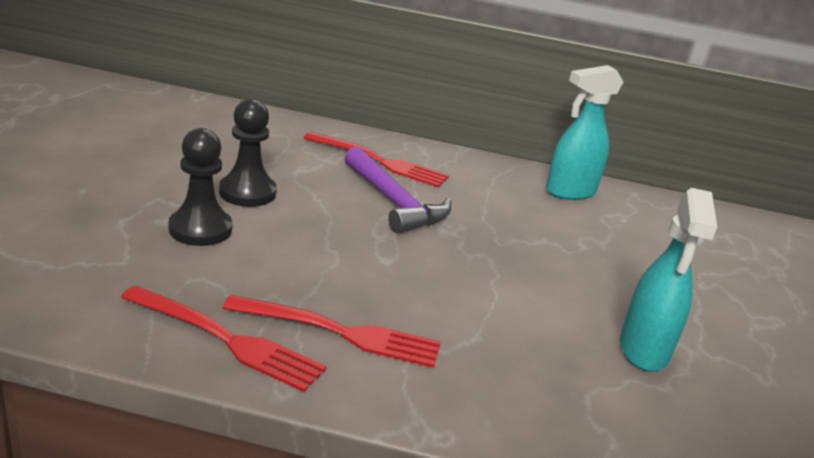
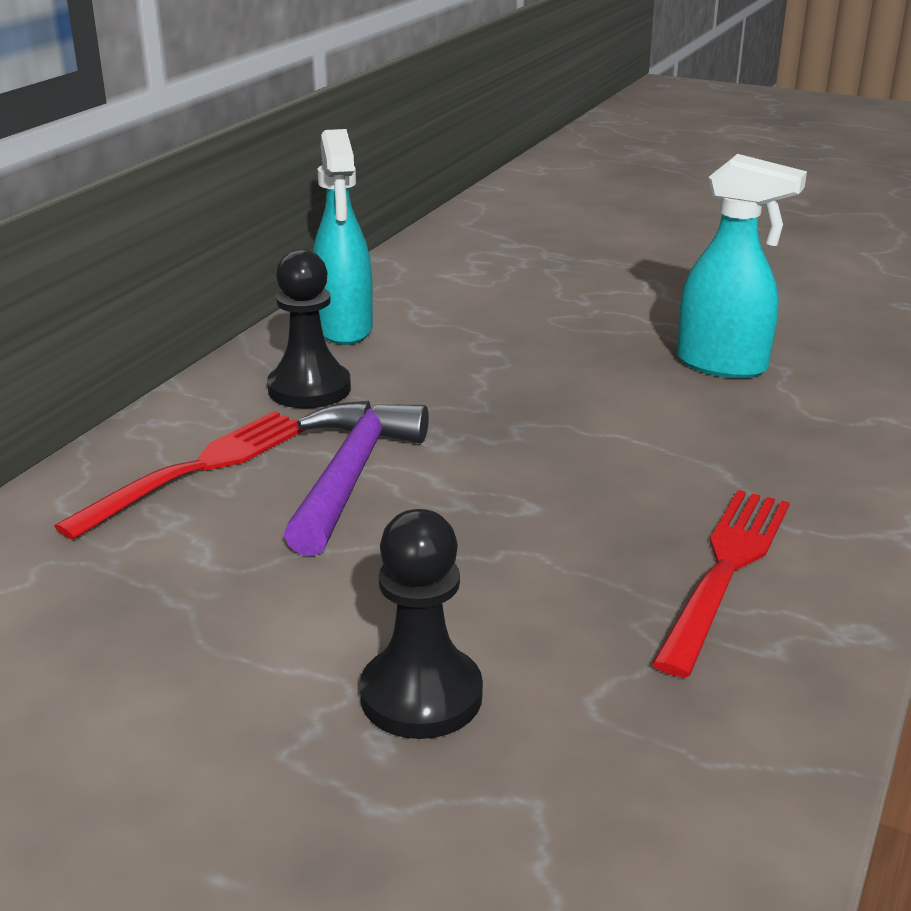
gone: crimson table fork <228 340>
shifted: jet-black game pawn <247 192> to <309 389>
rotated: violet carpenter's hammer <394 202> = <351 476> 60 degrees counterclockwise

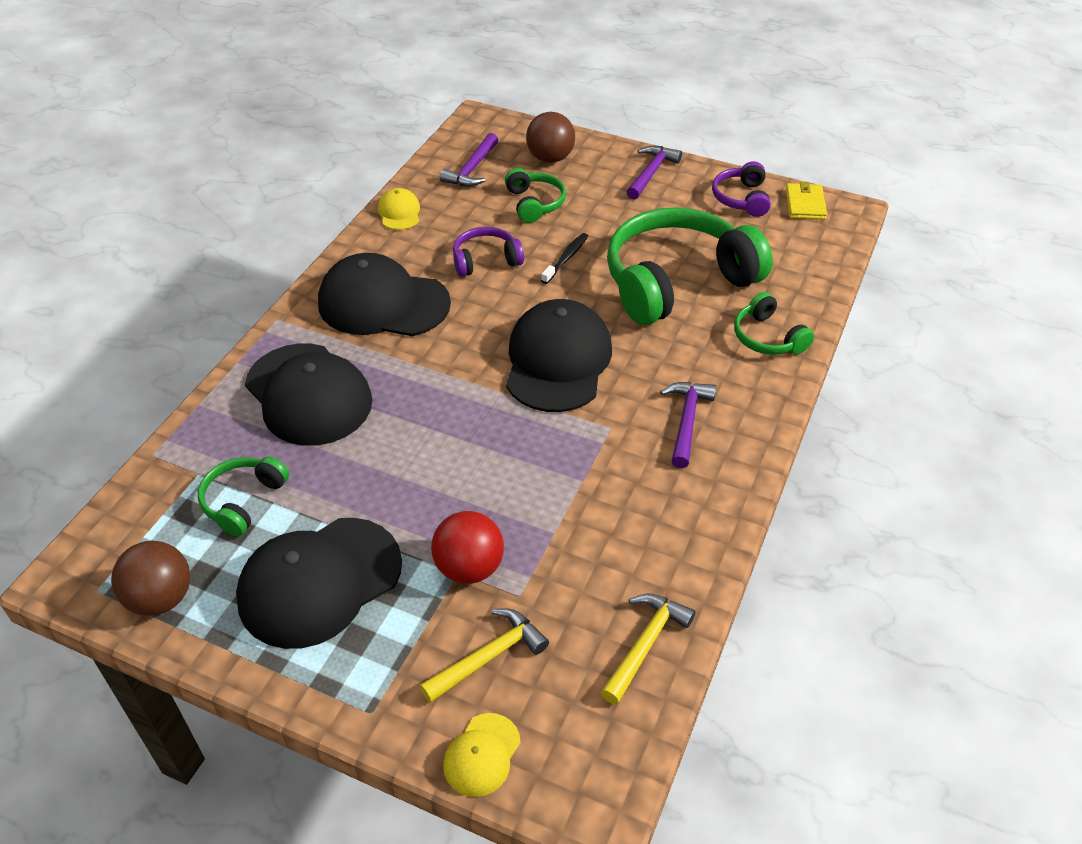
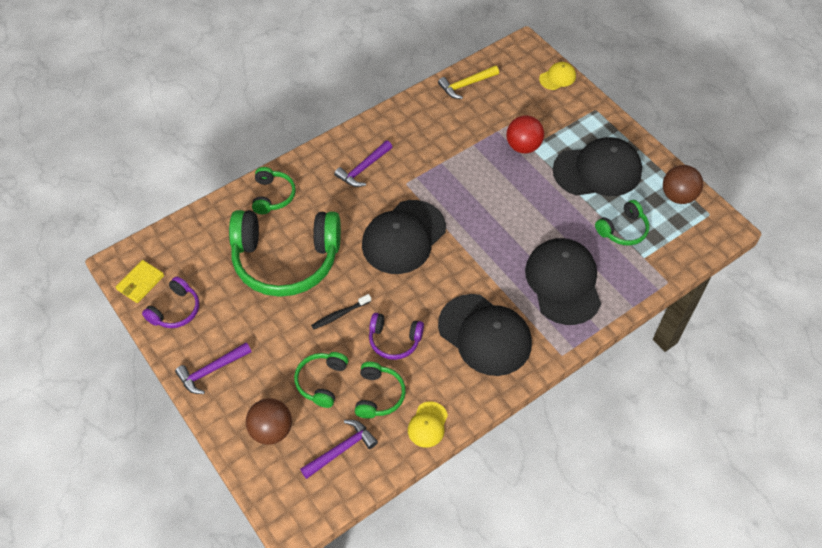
gone: yellow carpenter's hammer <488 657>
new: leaf-green headset <379 395>

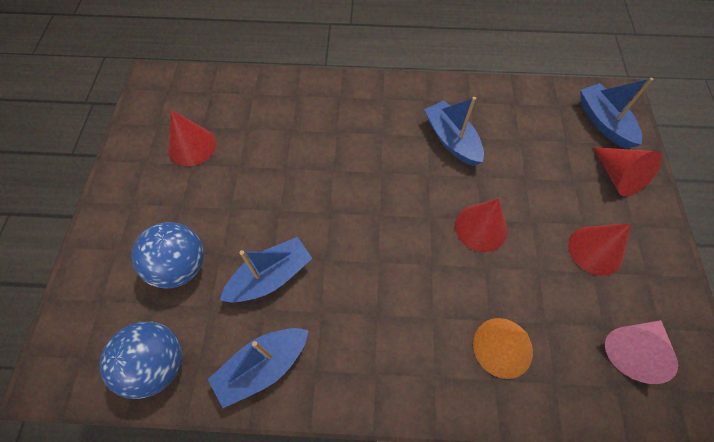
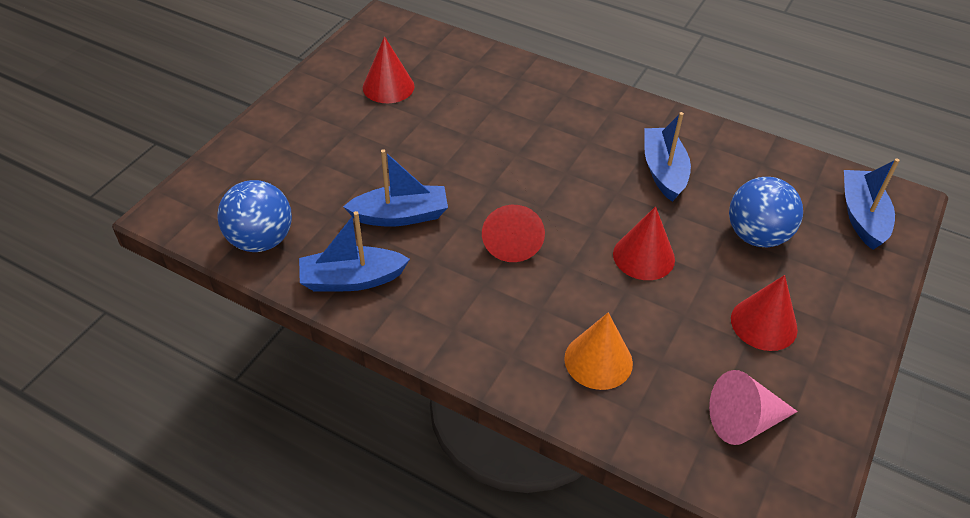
shifted: crimson cone shape <618 176> to <512 241>; blue sphere <181 266> to <756 236>

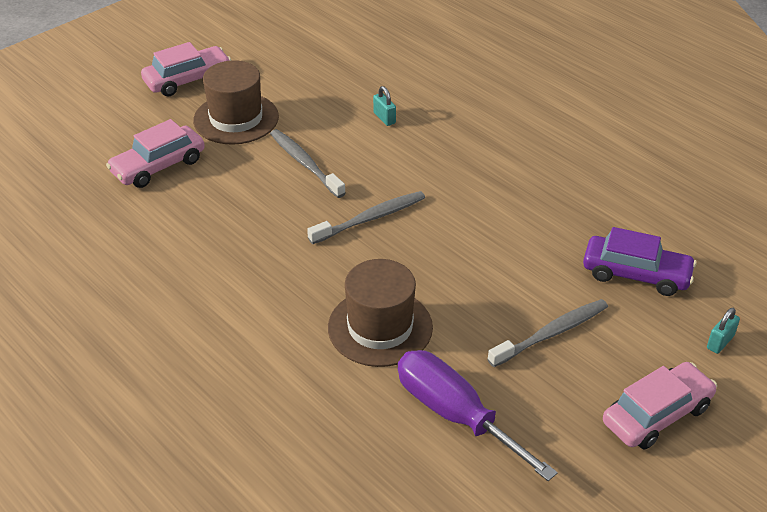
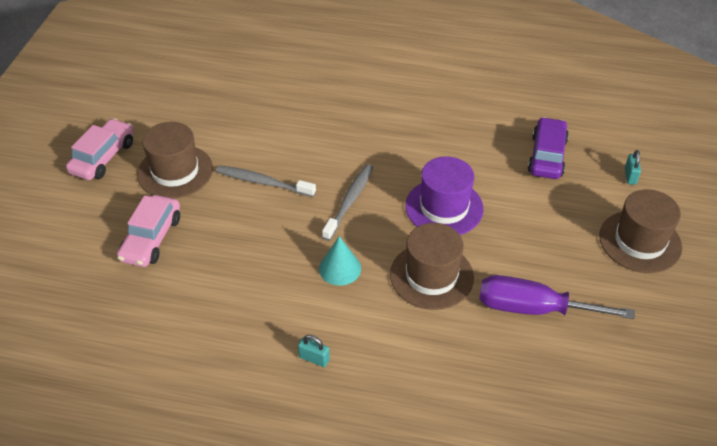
gone: grey toothbrush <551 333>
new: violet hat <444 207>; turquoise cone shape <340 268>
shifted: turquoise small lock <384 118> to <314 358>
swapped: rose-pink automobile <657 415> to dark brown hat <640 241>
rotated: violet automobile <636 274> = <547 156> 60 degrees counterclockwise

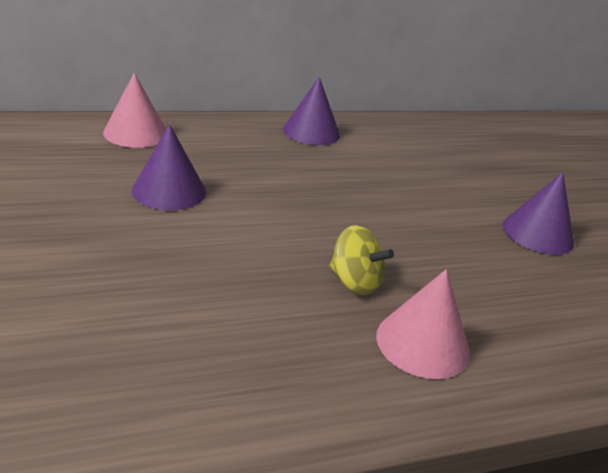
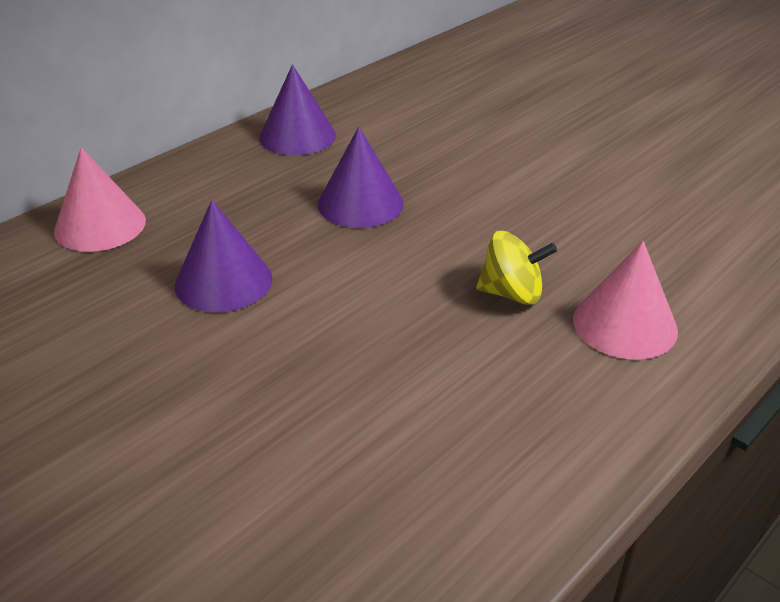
shifted: violet cone shape <537 233> to <360 203>

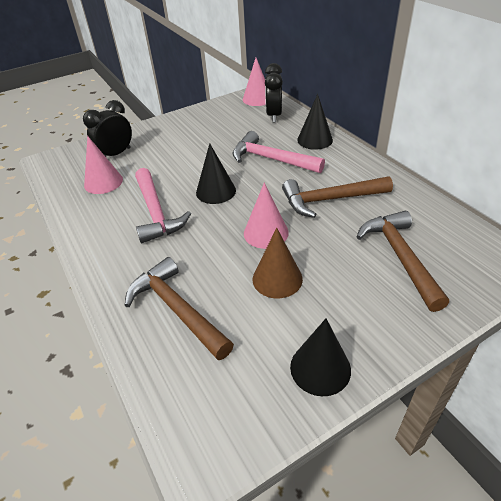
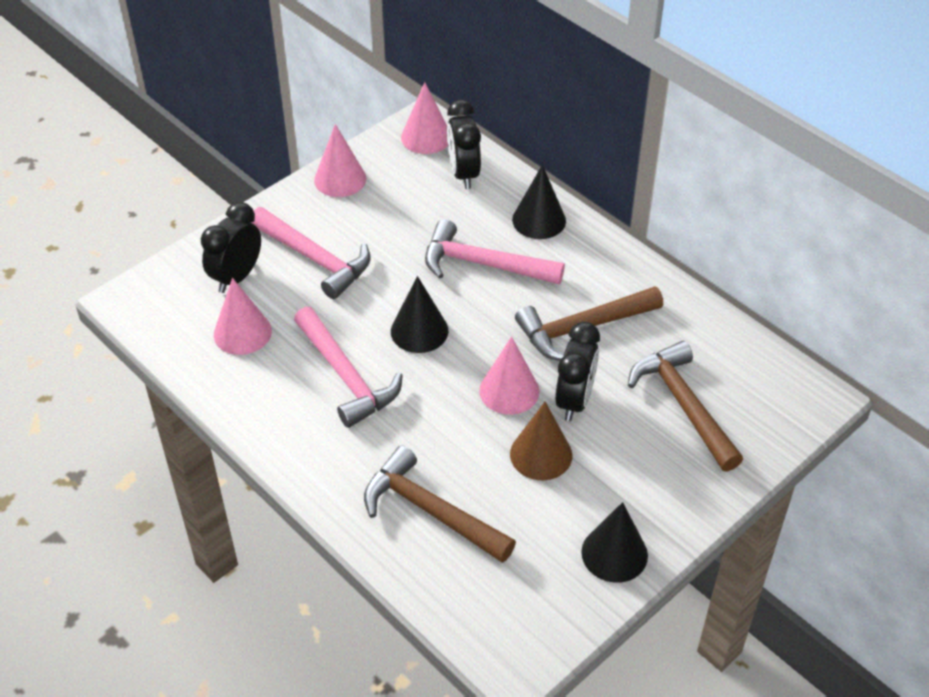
new: rose-pink cone shape <340 179>; rose-pink carpenter's hammer <314 259>; jet-black alarm clock <574 400>

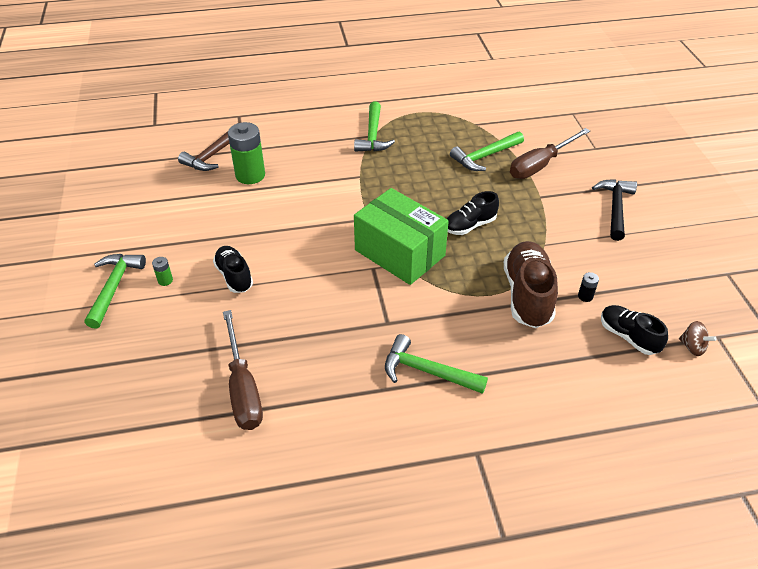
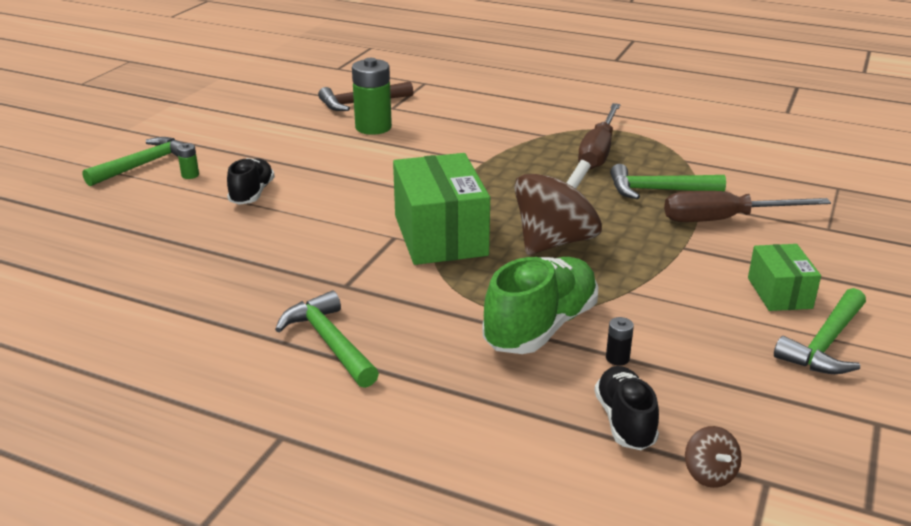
shifted: leaf-green carpenter's hammer <373 135> to <825 343>; dark brown screwdriver <243 388> to <598 151>
swapped: jet-black carpenter's hammer <615 208> to leaf-green box <779 293>; jet-black sneaker <470 225> to dark brown spinning top <555 241>
repainted: dark brown sneaker <527 295> to leaf-green sneaker <540 327>

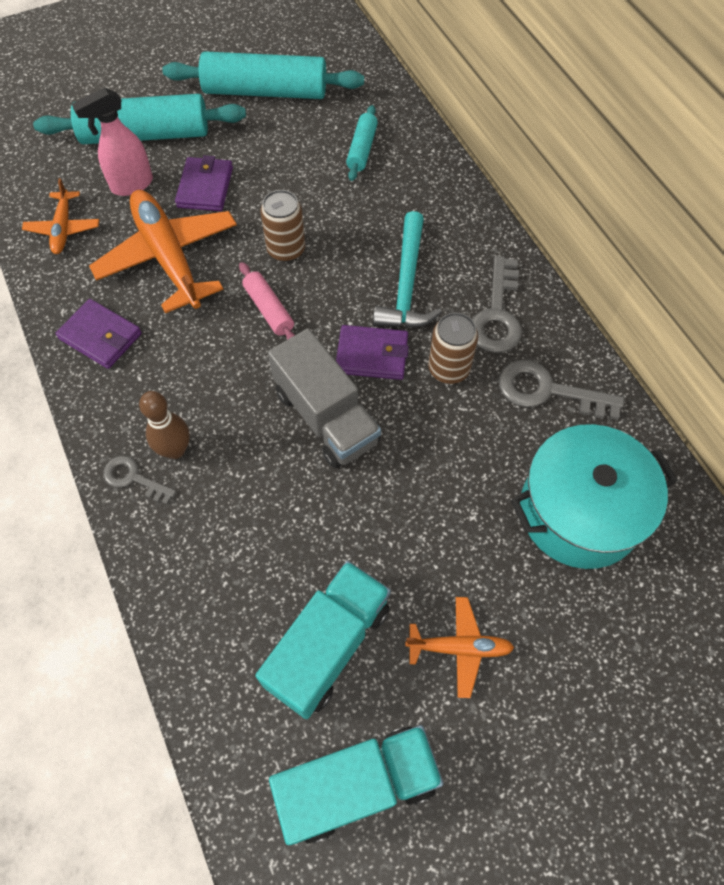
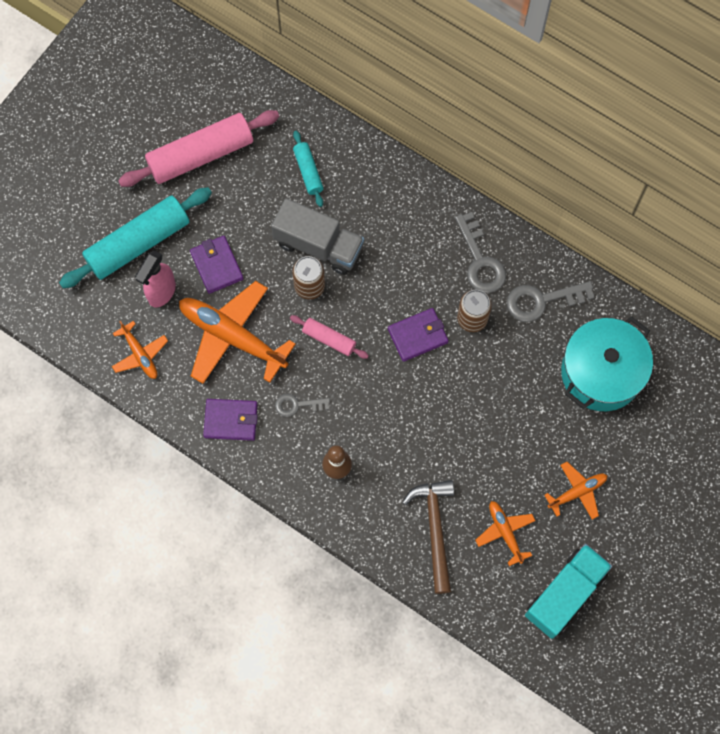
gone: turquoise carpenter's hammer <406 285>
new: dark brown carpenter's hammer <435 529>
shifted: grey truck <326 417> to <318 245>; grey door key <133 478> to <297 405>
swapped: turquoise truck <328 645> to orange aeroplane <505 532>
repainted: turquoise dough roller <265 91> to rose-pink dough roller <201 155>

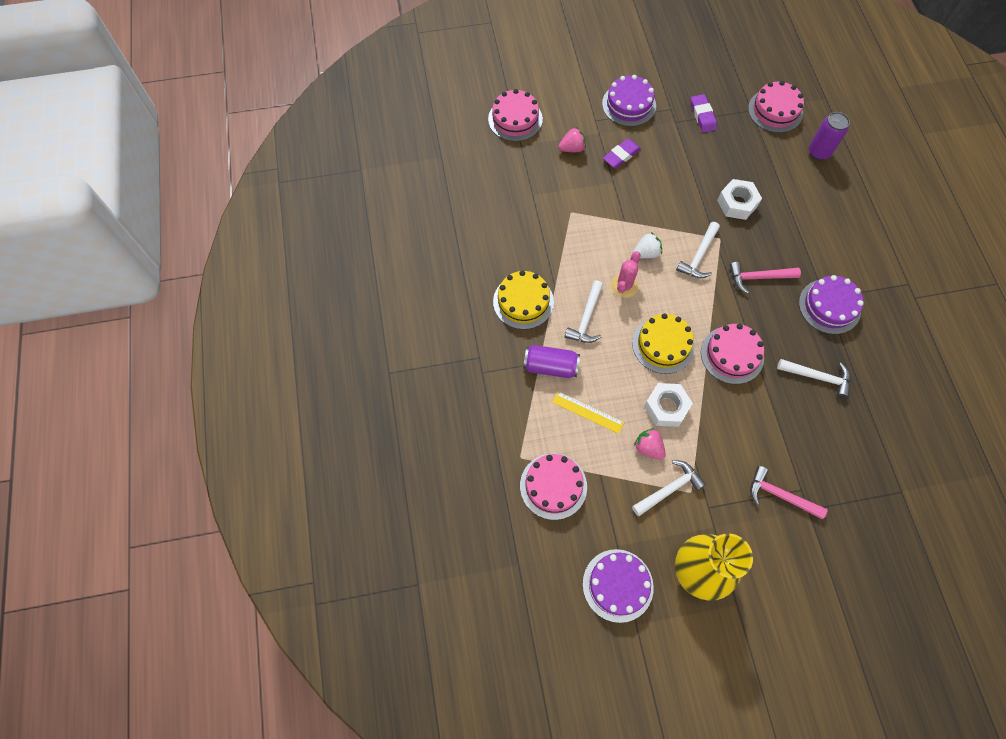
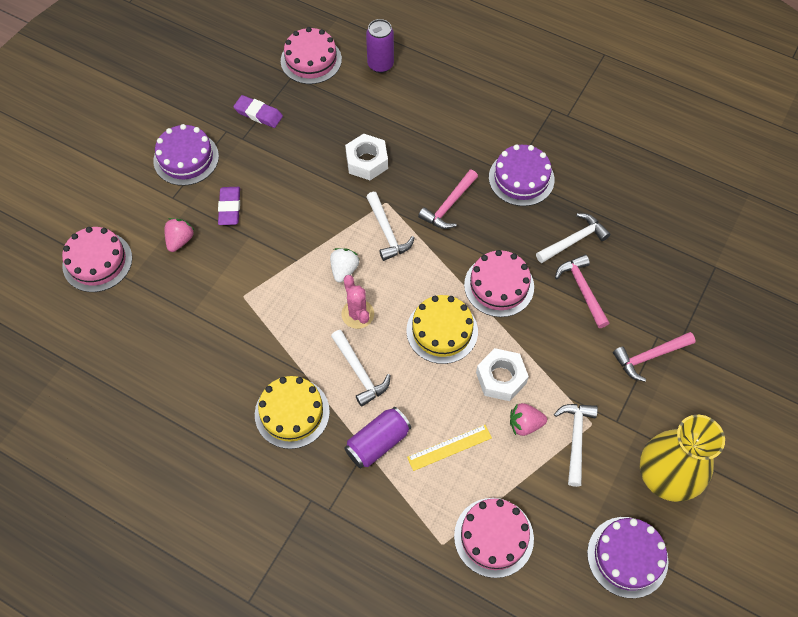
new: rose-pink carpenter's hammer <582 289>

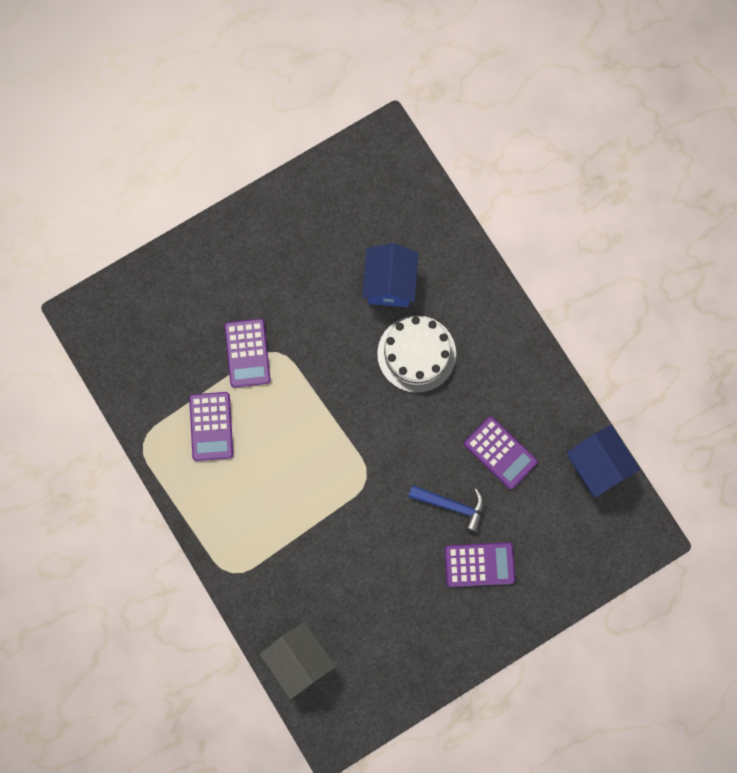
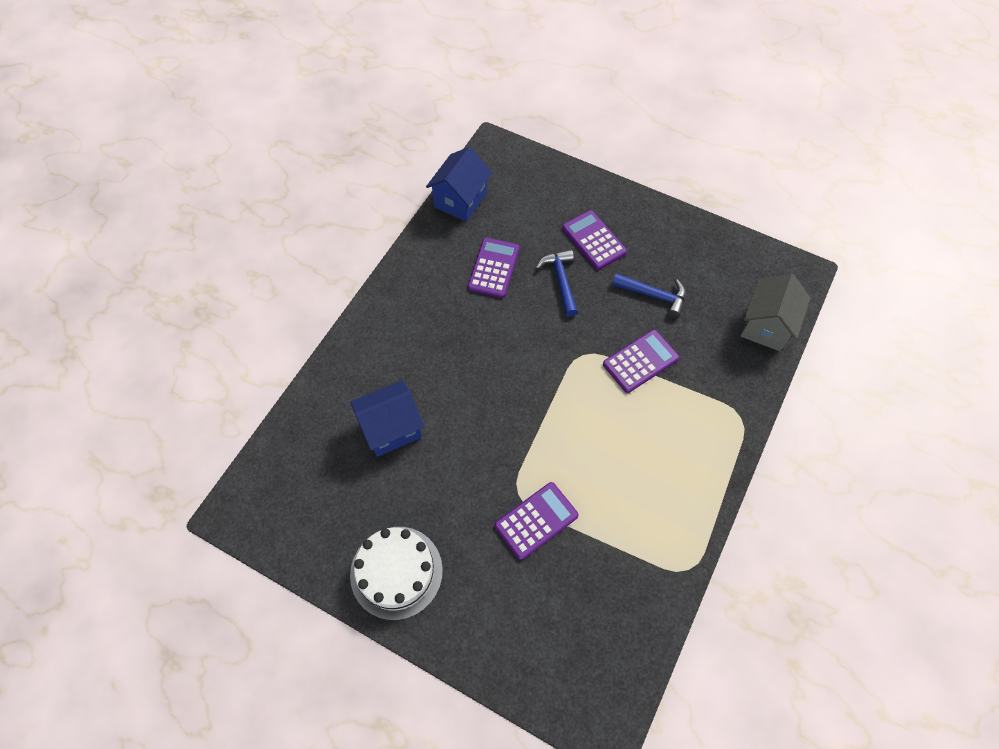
new: blue carpenter's hammer <654 295>
shifted: pure white gateau <416 354> to <396 572>; violet pocket calculator <211 426> to <640 361>

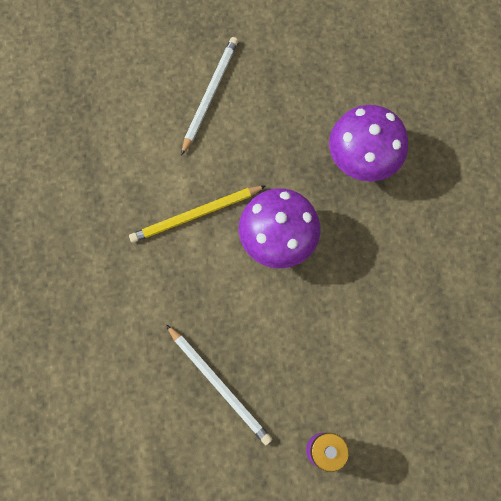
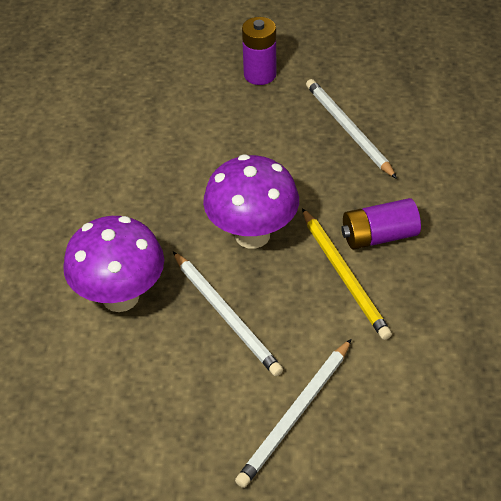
new: violet power cell <379 236>; pure white lead pencil <226 315>
rotated: yellow lead pencil <195 215> = <344 276> 75 degrees clockwise

